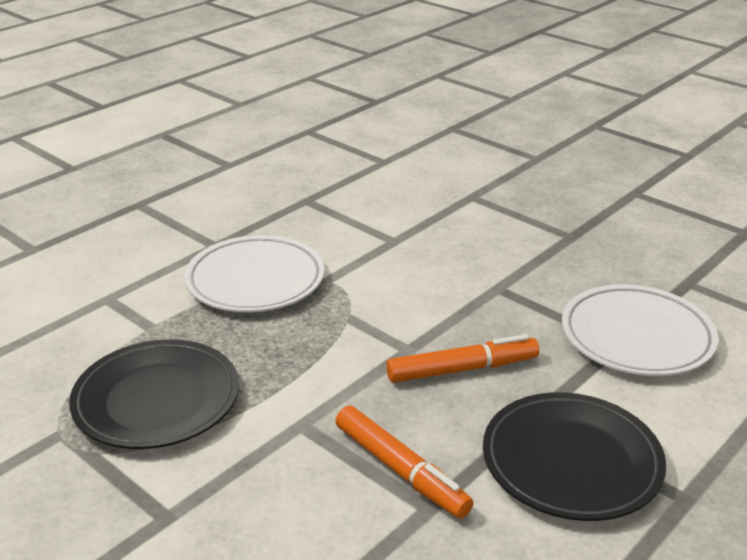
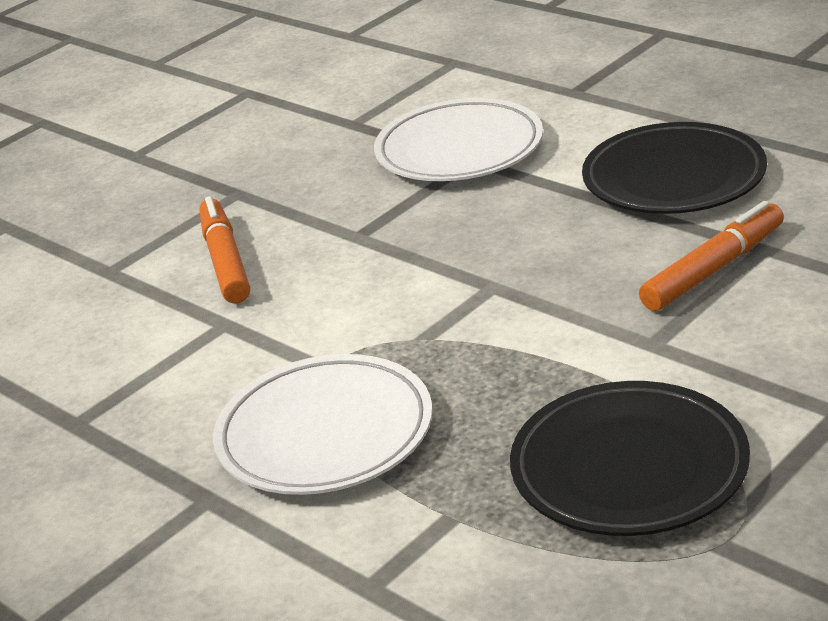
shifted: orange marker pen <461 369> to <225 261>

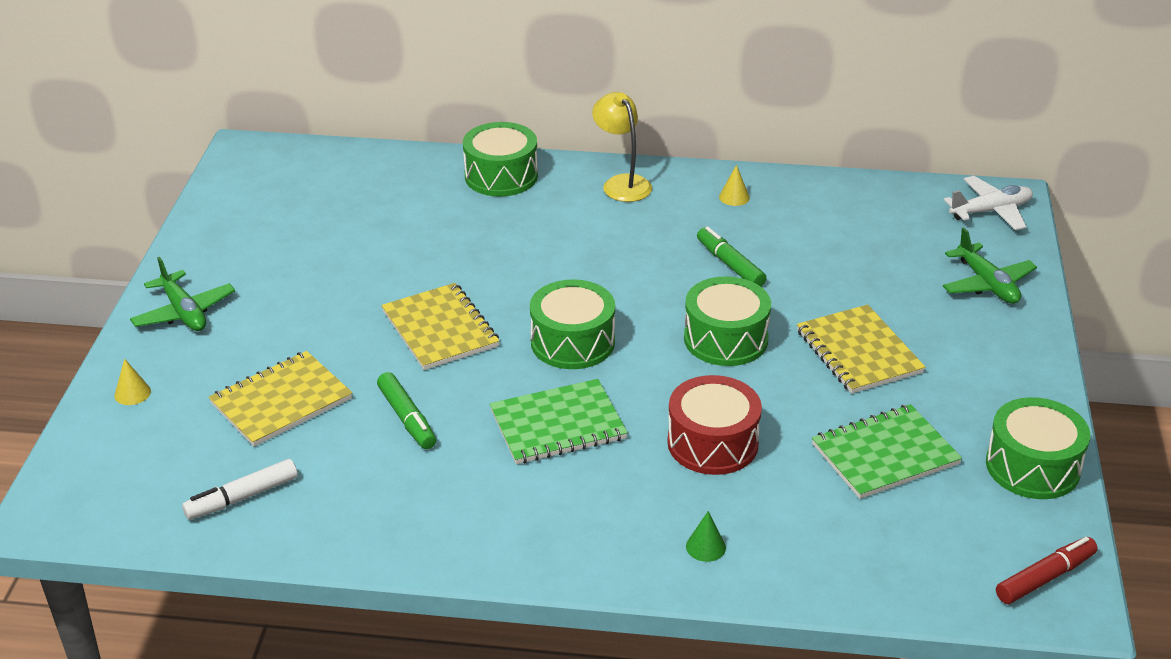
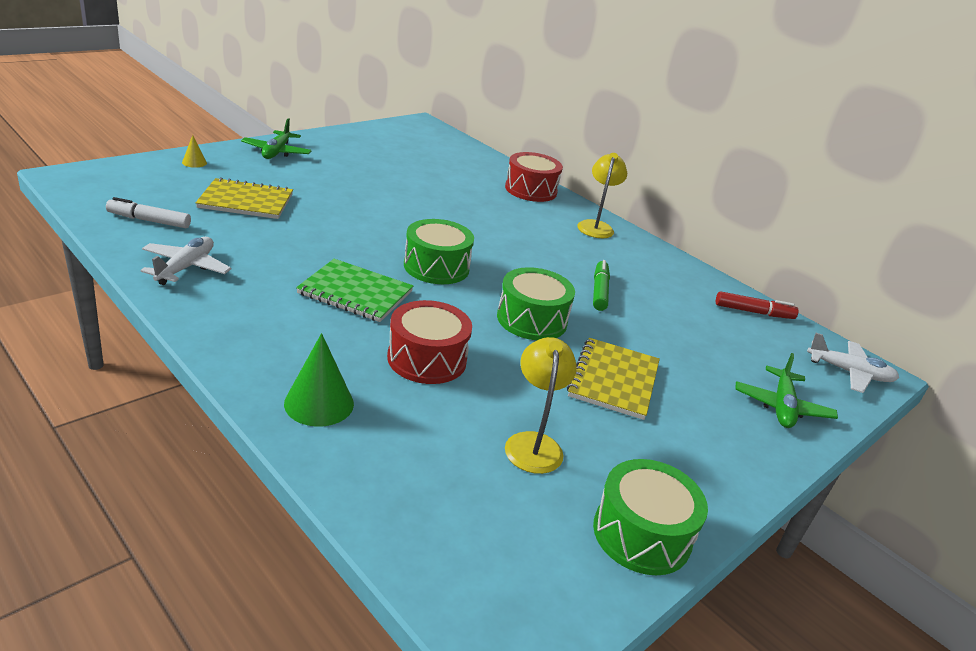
gone: yellow cone shape <734 197>; yellow notepad <440 329>; leaf-green marker pen <407 418>
new: pure white aeroplane <186 268>
shifted: crimson marker pen <1045 578> to <753 312>
swapped: leaf-green notepad <885 454> to yellow desk lamp <533 443>
repainted: leaf-green snare drum <501 176> to crimson snare drum <531 190>
scaled: leaf-green cone shape <705 547> = <319 403> x1.89

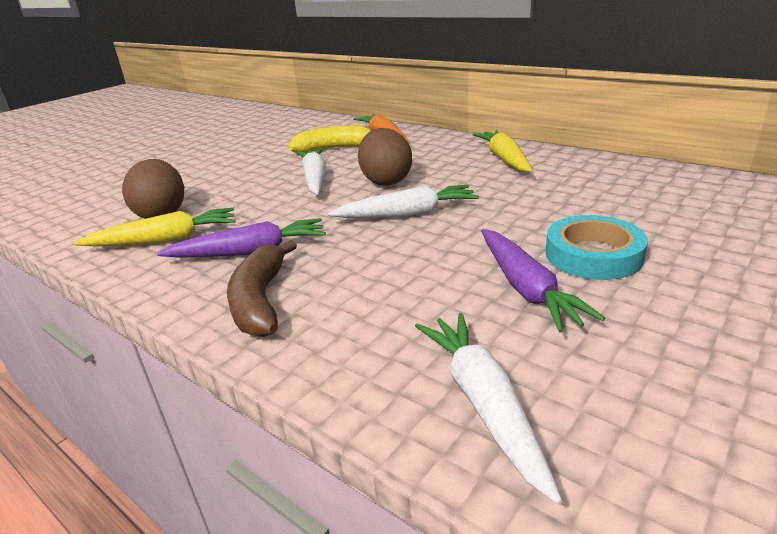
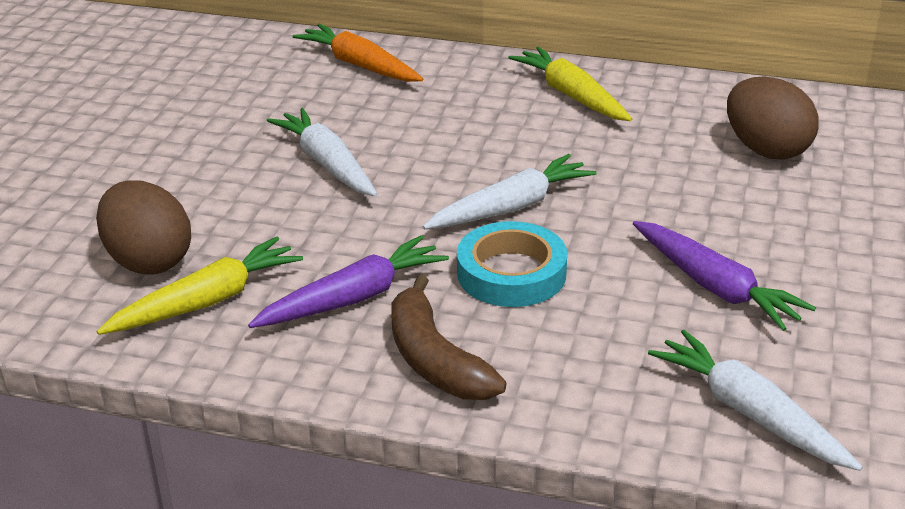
gone: yellow banana fruit <335 149>
shifted: dark brown egg shape <386 181> to <766 150>; turquoise tape <593 255> to <511 273>

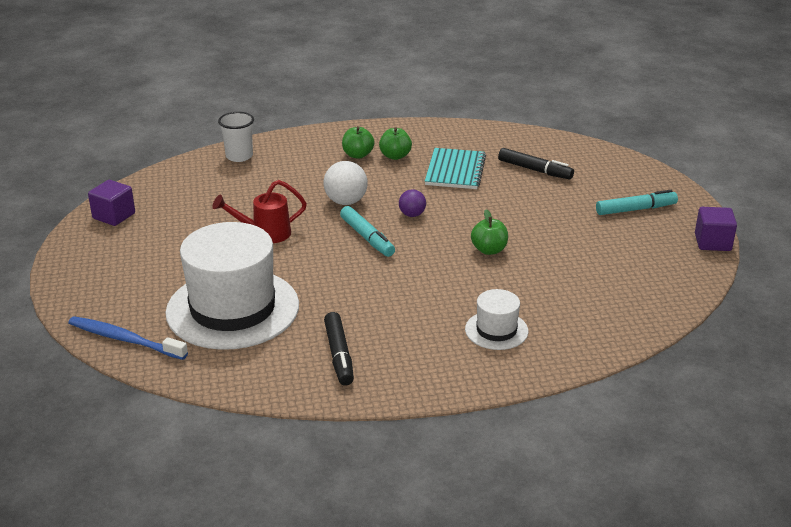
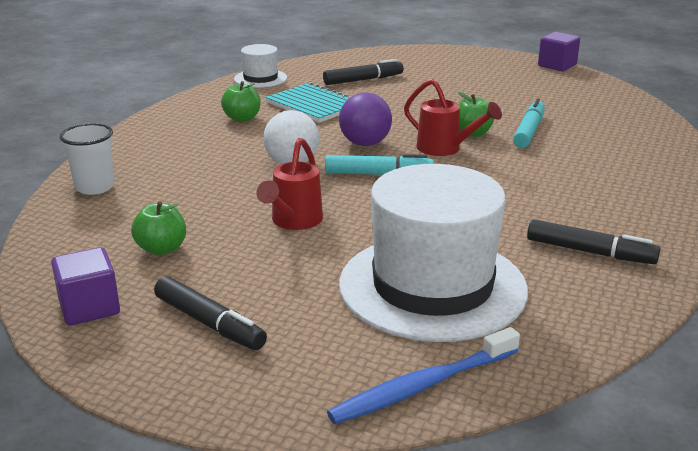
new: crimson sprinkling can <445 149>; jet-black marker pen <209 323>
shifted: leaf-green apple <358 155> to <162 249>; turquoise marker pen <635 209> to <529 131>; pure white hat <496 330> to <260 78>
scaled: violet sphere <412 215> = <365 143> x1.62

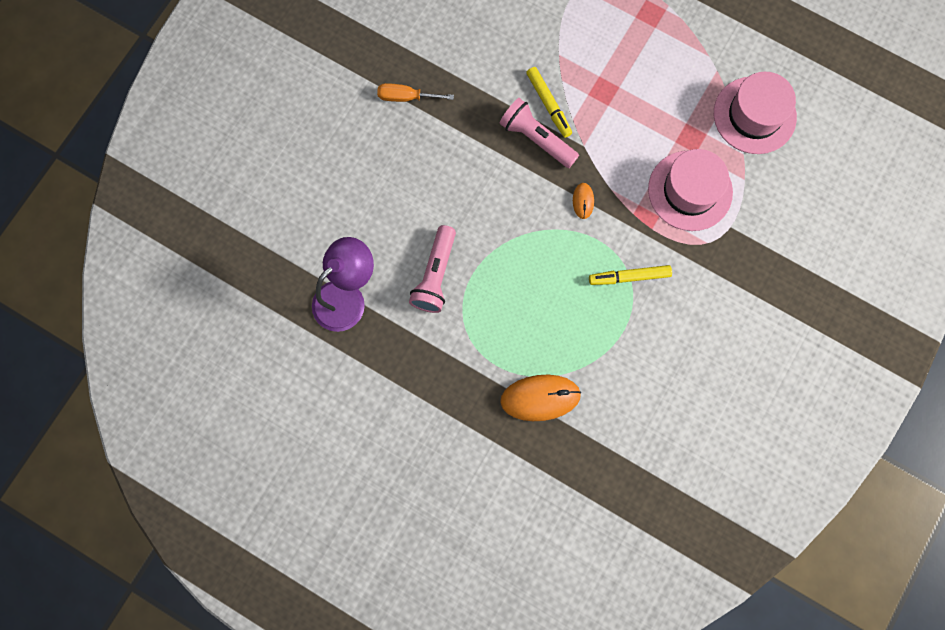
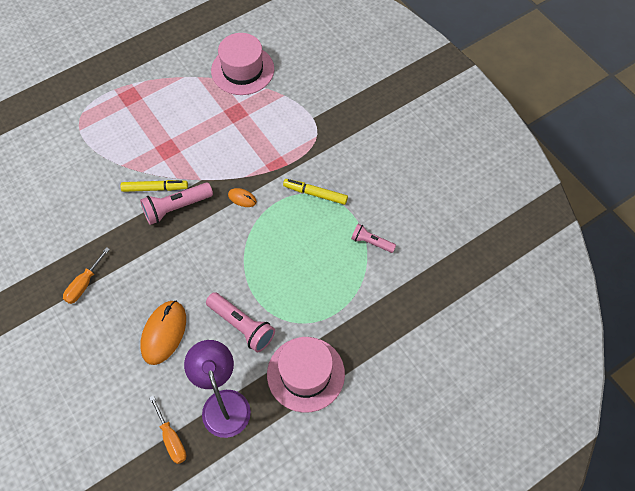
new: rose-pink pocket torch <371 242>; orange screwdriver <171 439>
shifted: rose-pink hat <690 190> to <305 374>; orange PC mouse <540 398> to <164 333>
rotated: yellow marker pen <629 277> = <315 194> 90 degrees clockwise

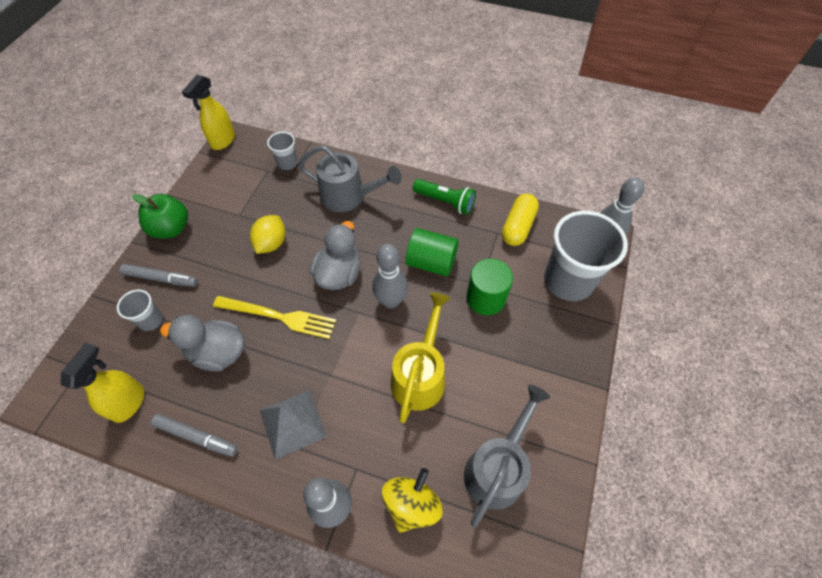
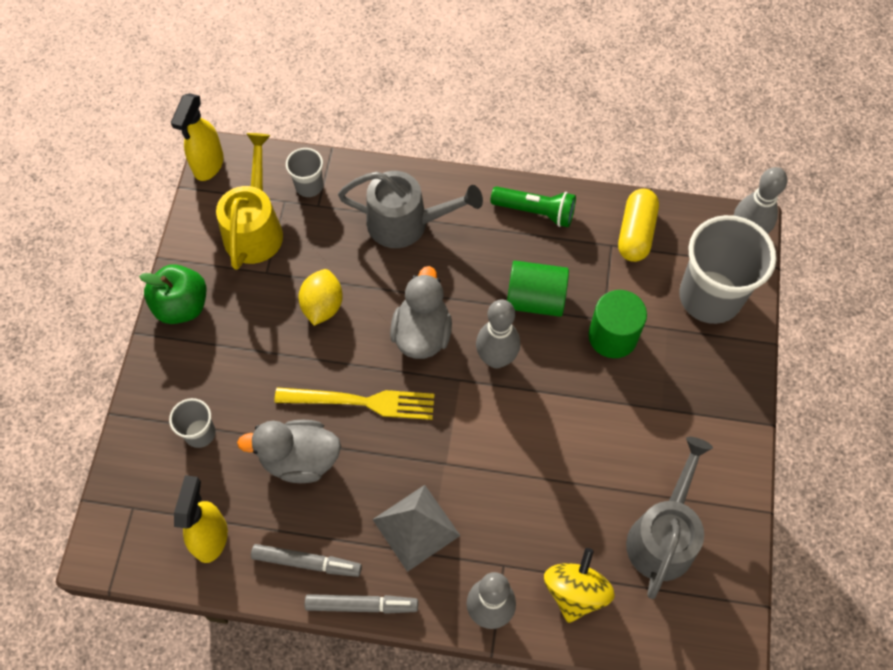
shifted: grey marker pen <161 278> to <361 605>; yellow sprinkling can <420 374> to <255 227>

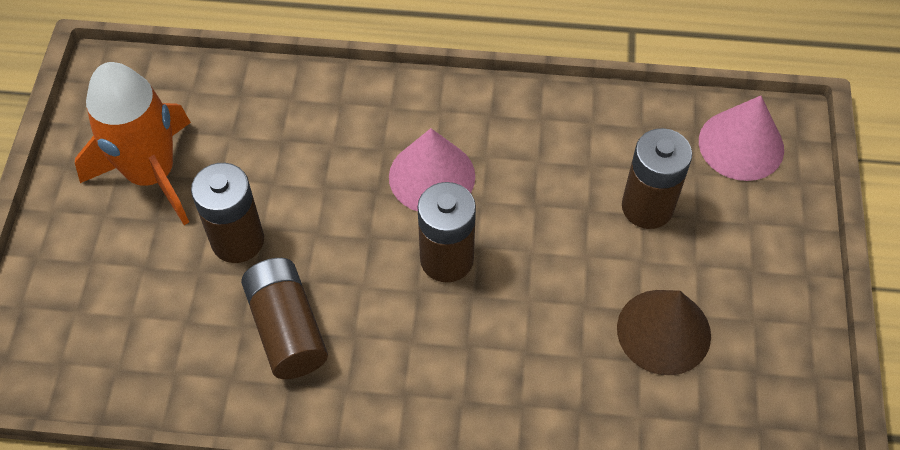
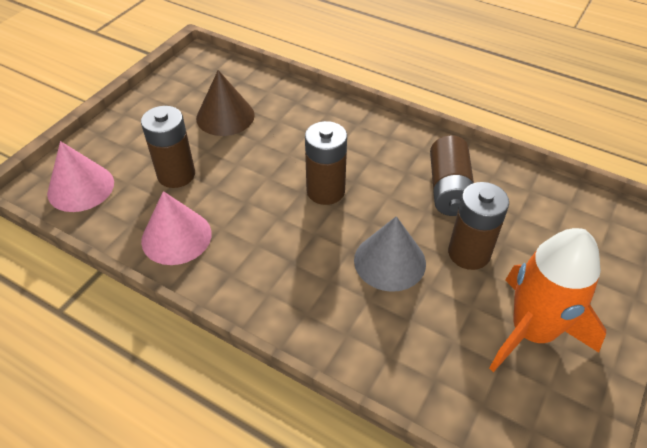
new: grey cone shape <389 261>
shifted: rose-pink cone shape <432 176> to <176 237>

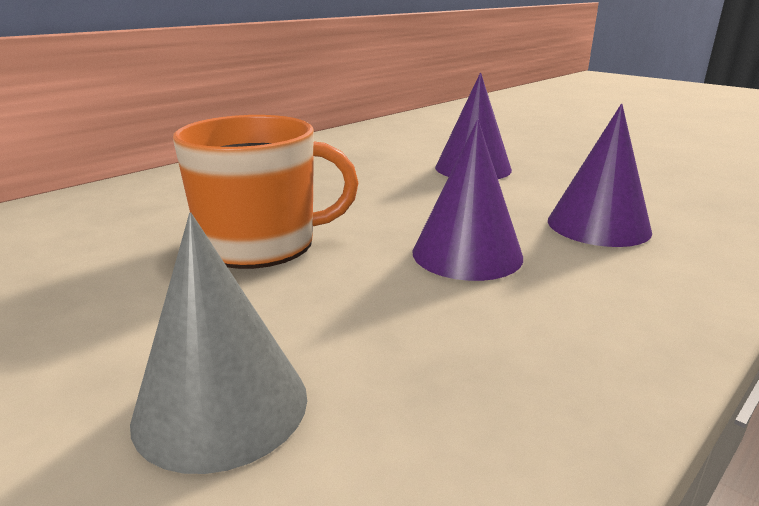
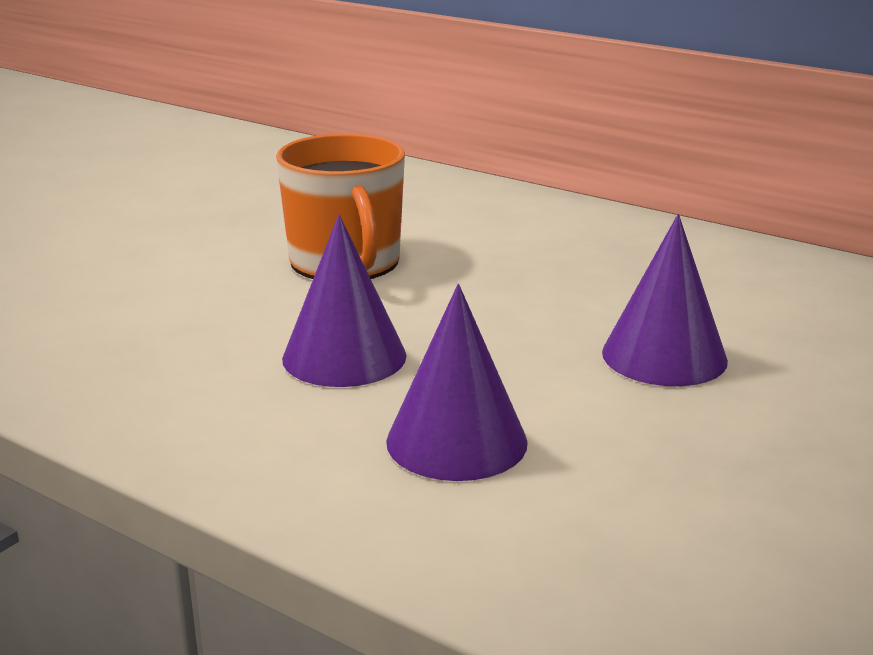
gone: grey cone shape <221 406>

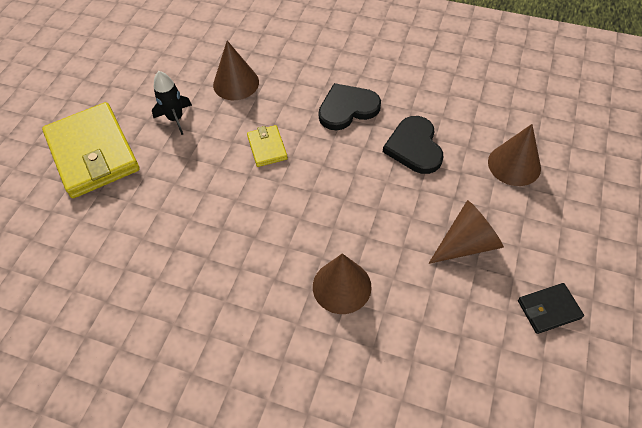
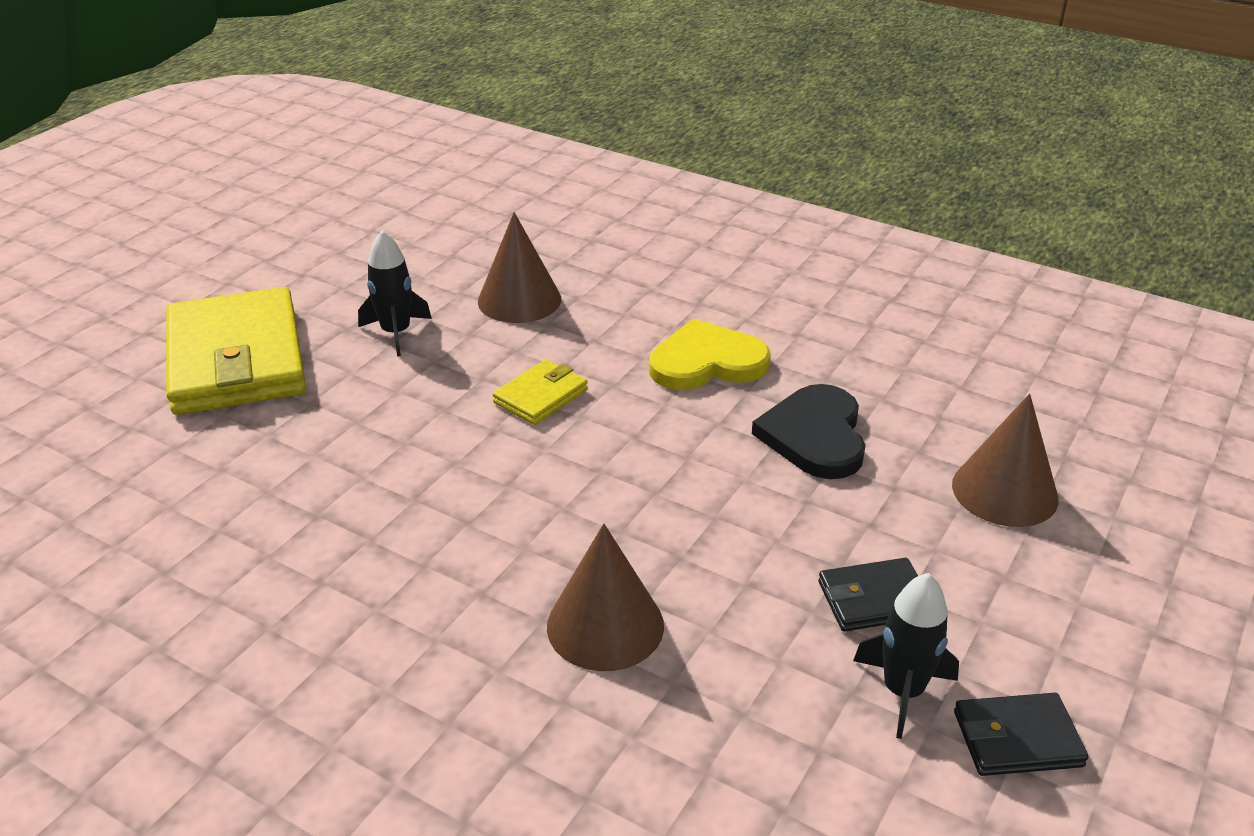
new: jet-black spaceship <903 691>
swapped: dark brown cone shape <466 243> to jet-black card wallet <874 599>
repainted: jet-black heart shape <347 108> to yellow heart shape <707 362>
rotated: yellow card wallet <267 148> = <540 396> 45 degrees clockwise

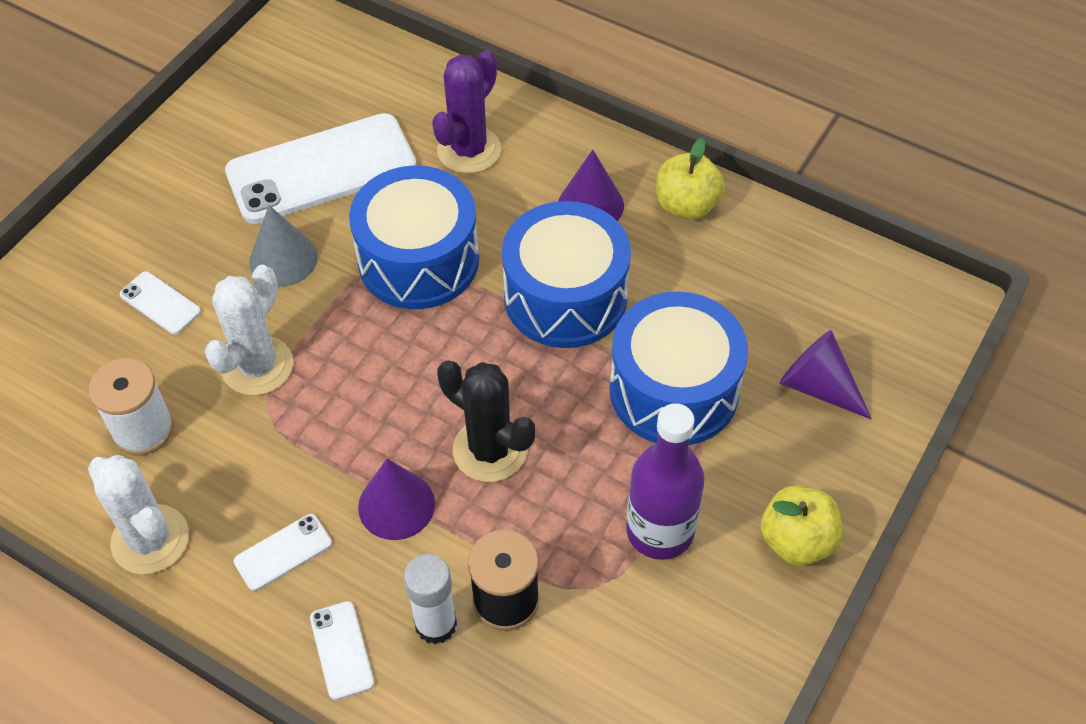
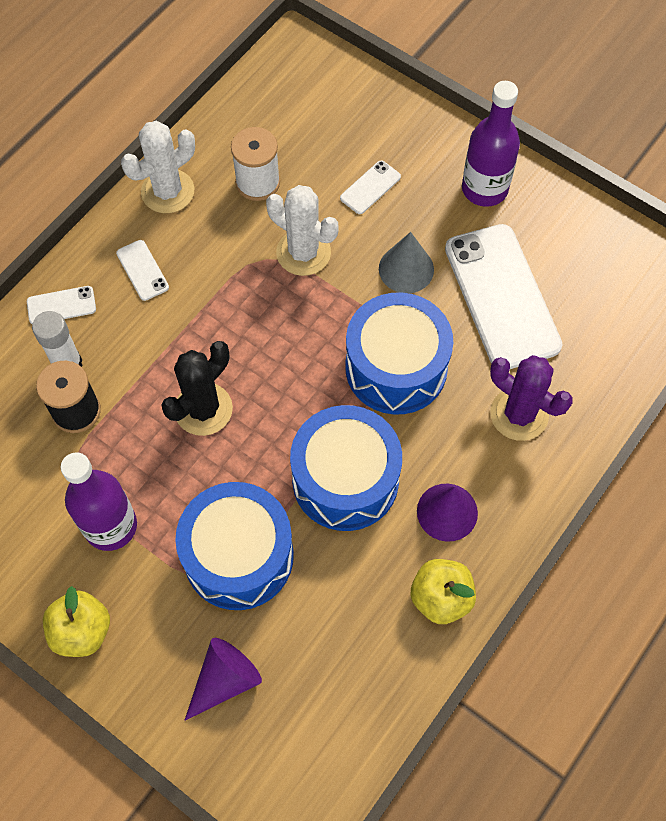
gone: violet cone shape <396 505>
new: violet flask <484 189>

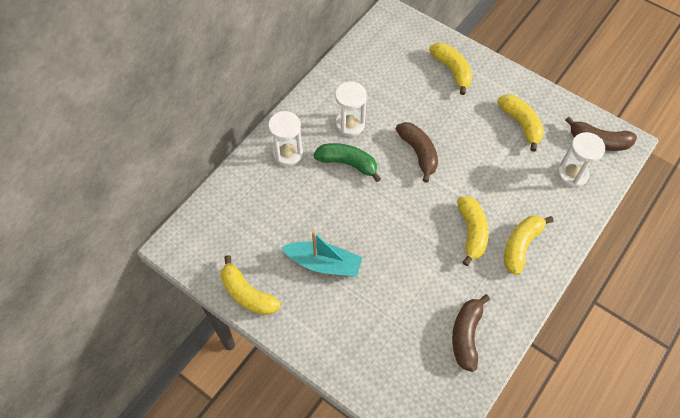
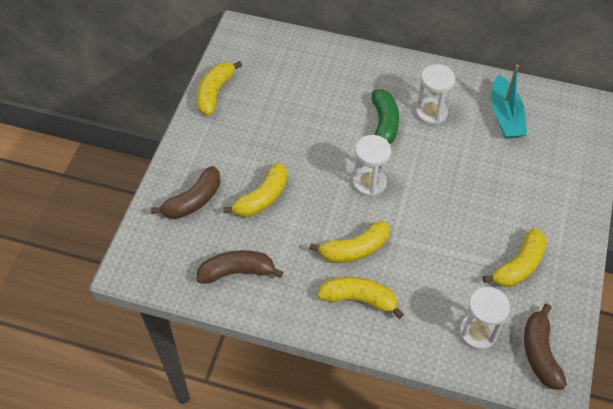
shifted: yellow banana fruit <452 70> to <262 198>; pure white sand timer <287 153> to <369 183>; dark brown banana fruit <418 153> to <193 201>; turquoise sailboat <324 263> to <505 116>

